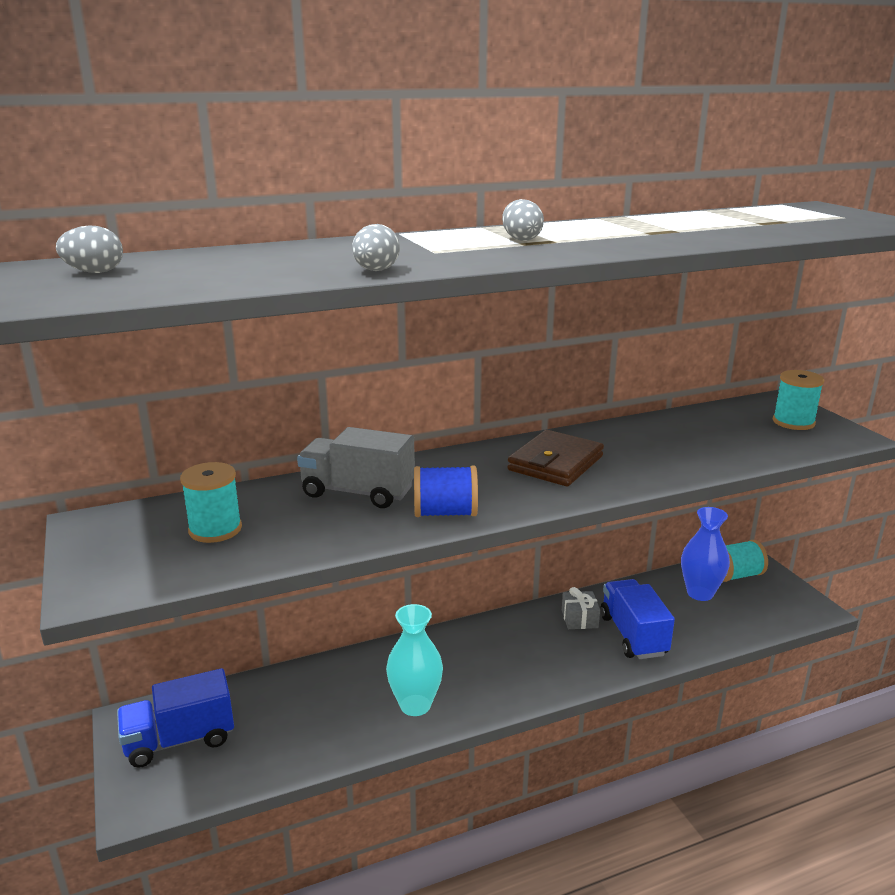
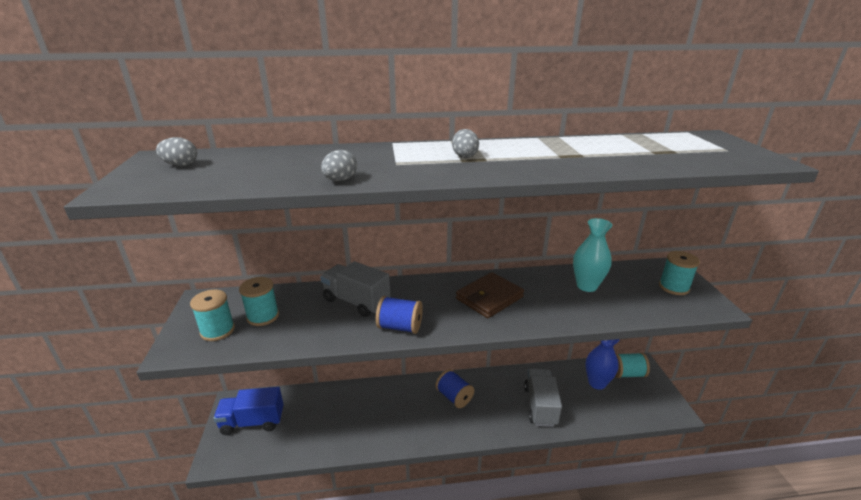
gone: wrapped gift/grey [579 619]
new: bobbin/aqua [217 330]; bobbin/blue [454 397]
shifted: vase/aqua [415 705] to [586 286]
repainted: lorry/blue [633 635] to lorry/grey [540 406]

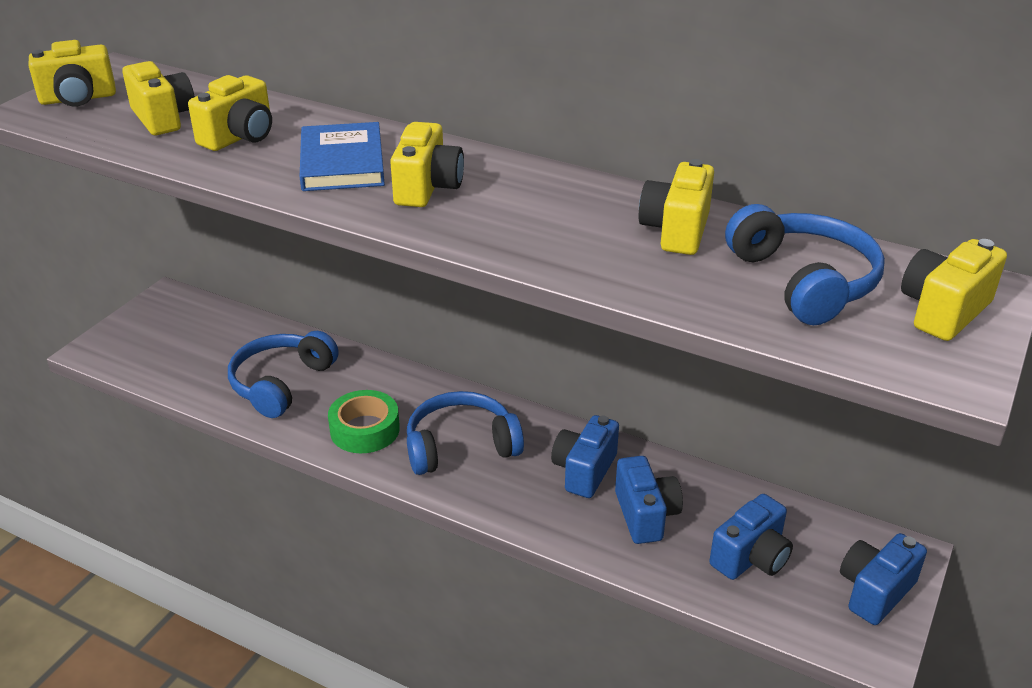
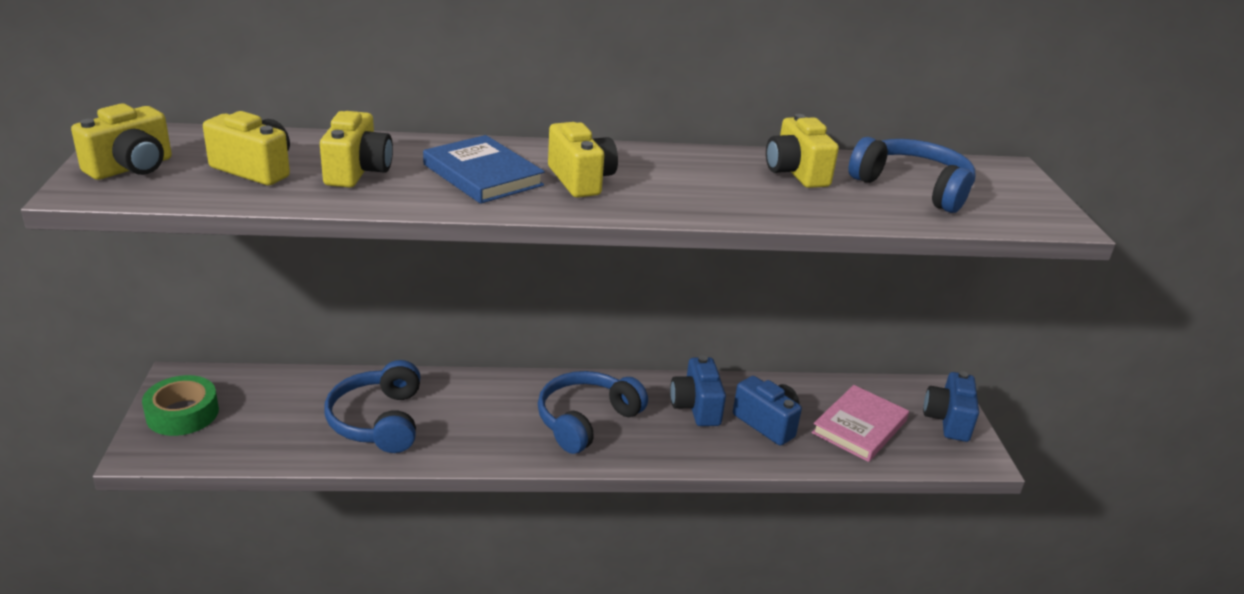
gone: camera/yellow [943 311]
shifted: roll of tape/emerald [365 429] to [182 413]
swapped: camera/blue [751 558] to book/rose-pink [859 427]

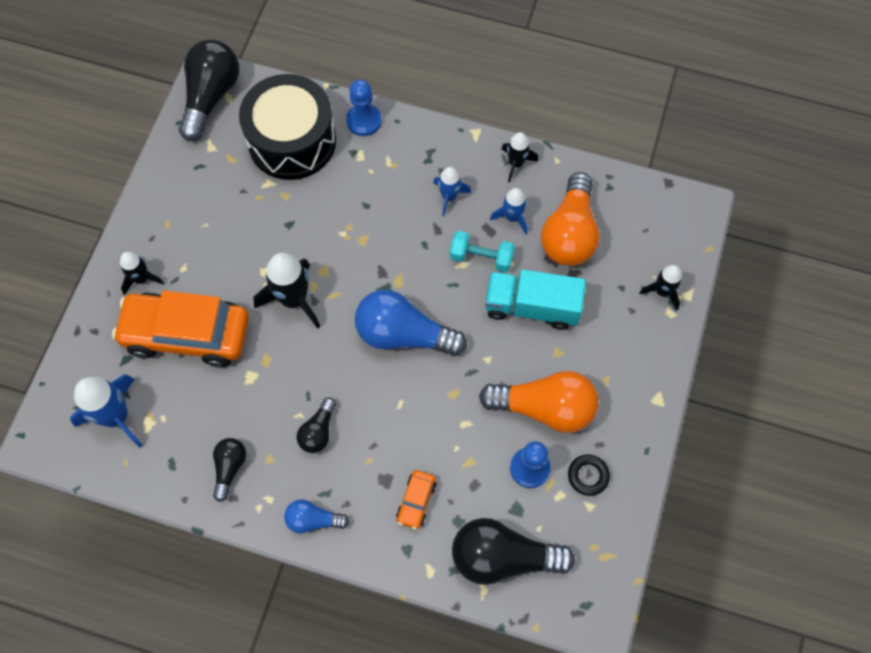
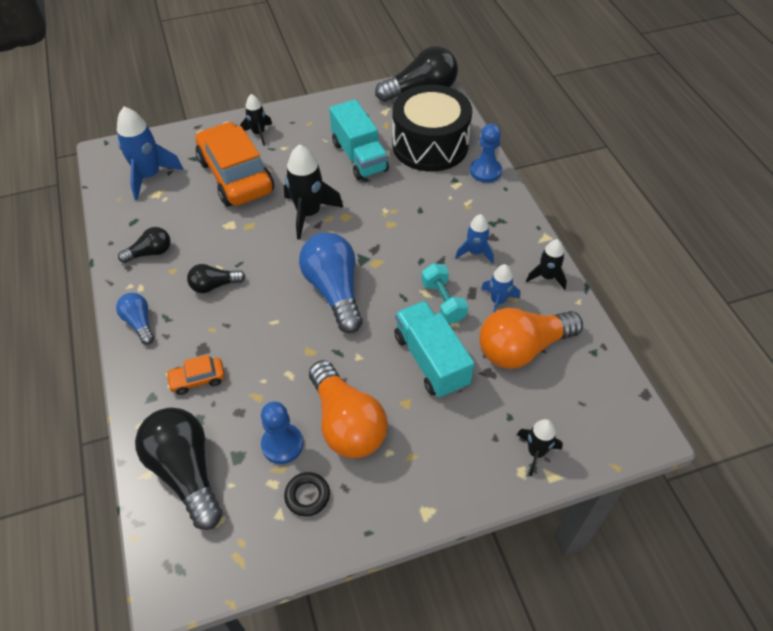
new: lorry/aqua [359 157]

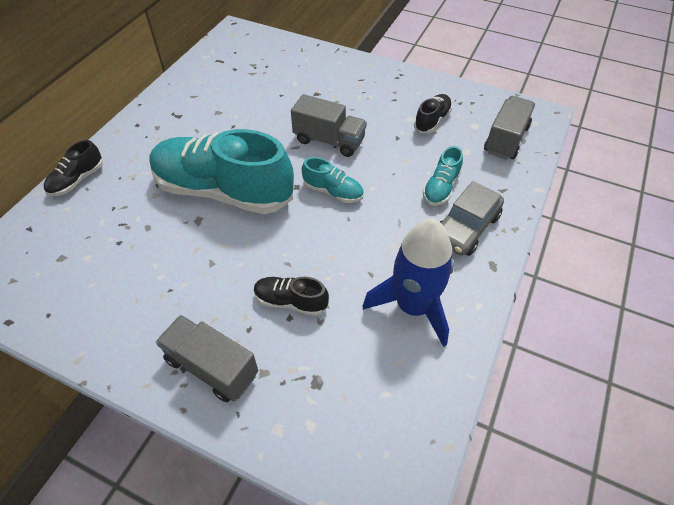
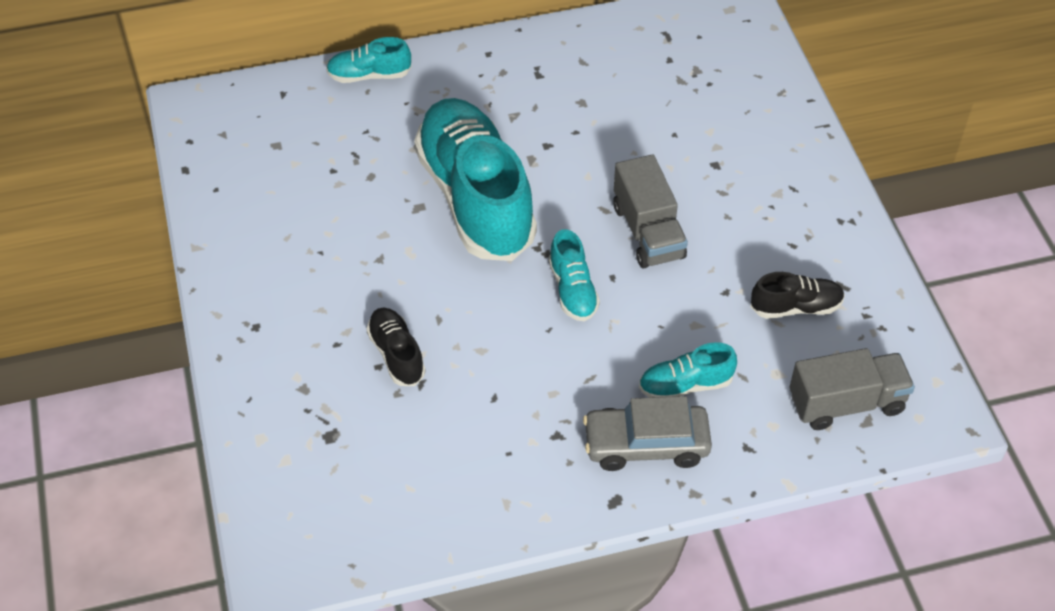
gone: lorry/grey [212 367]; toy rocket/blue [413 306]
repainted: shoe/jet-black [77 180] to shoe/aqua [369 75]

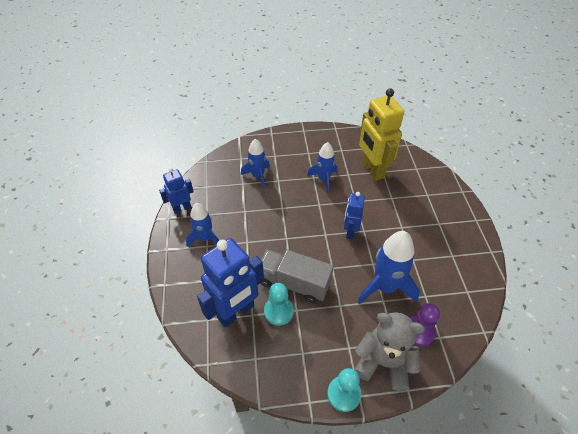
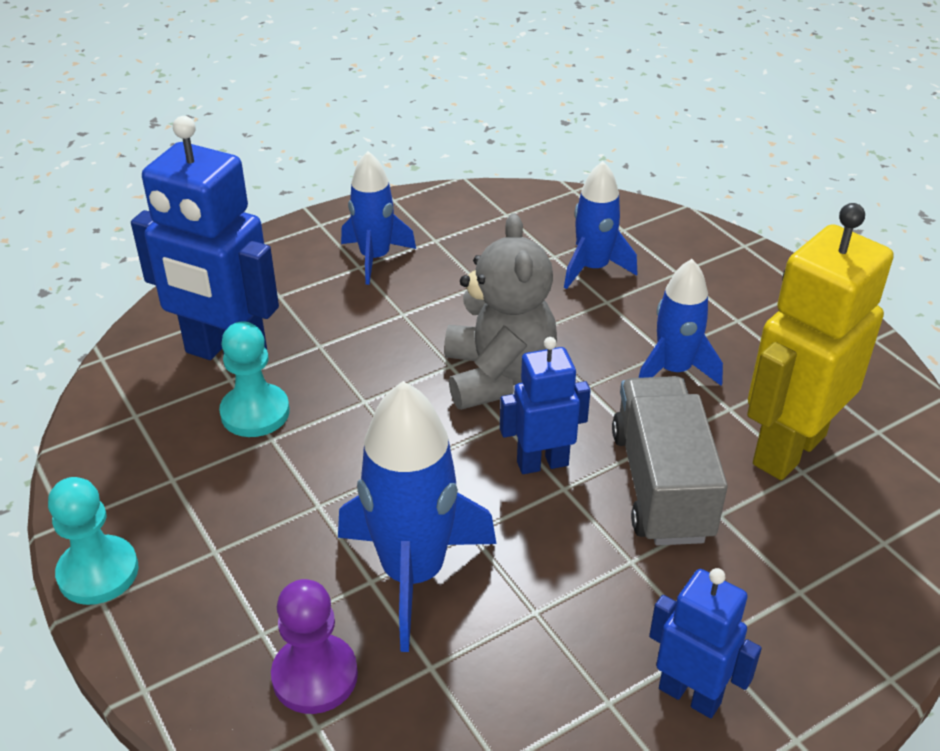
shifted: robot figure/blue [182 208] to [690 695]; lorry/grey [294 283] to [661 485]; teddy bear/grey [383 362] to [498 376]

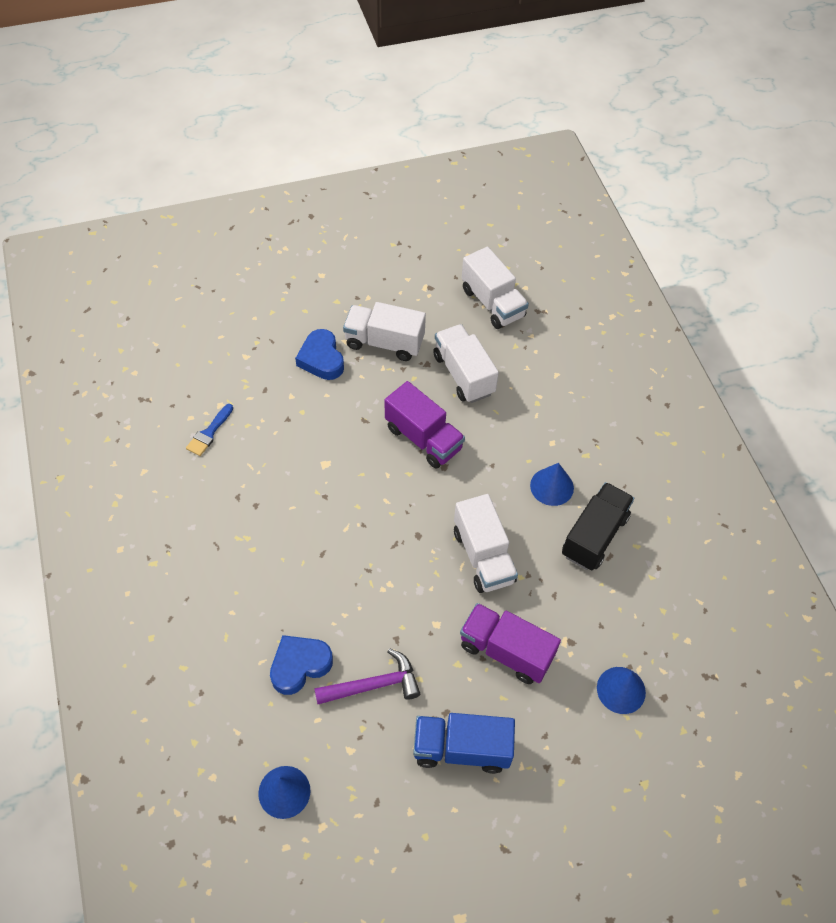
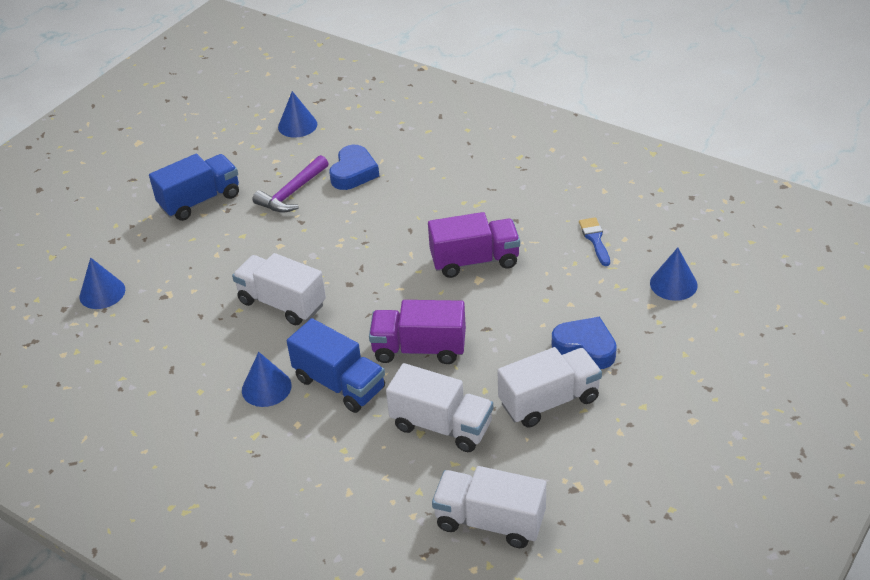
gone: lorry/jet-black [594 536]
new: lorry/blue [339 384]; cone/blue [673 284]
shifted: lorry/royal purple [506 651] to [475 261]

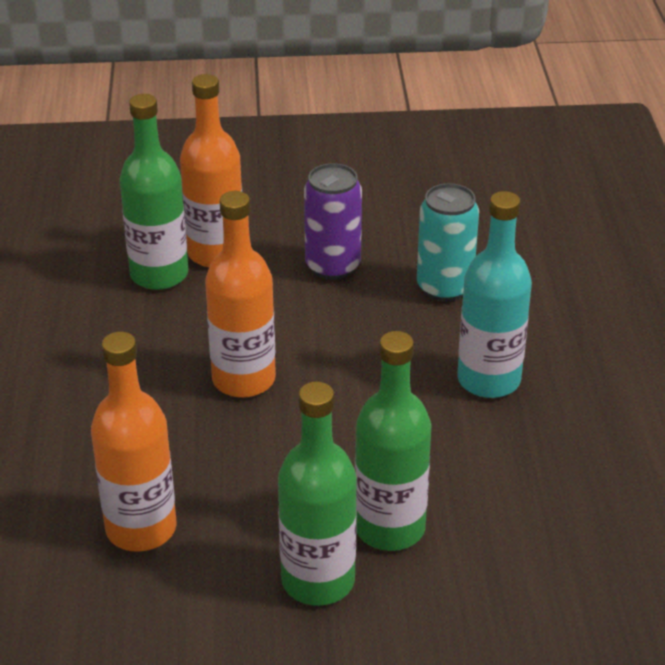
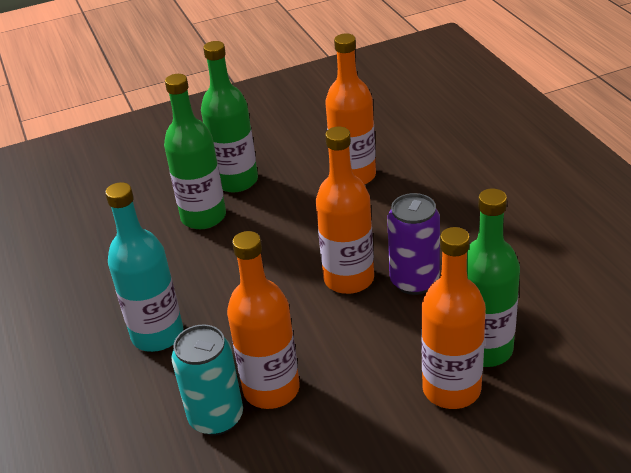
new: flask/orange [271 389]
shifted: tin/royal purple [332 266] to [414 281]

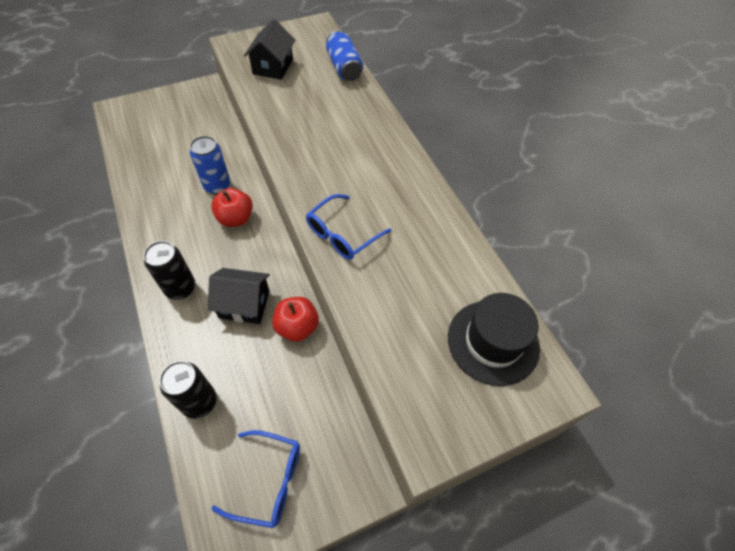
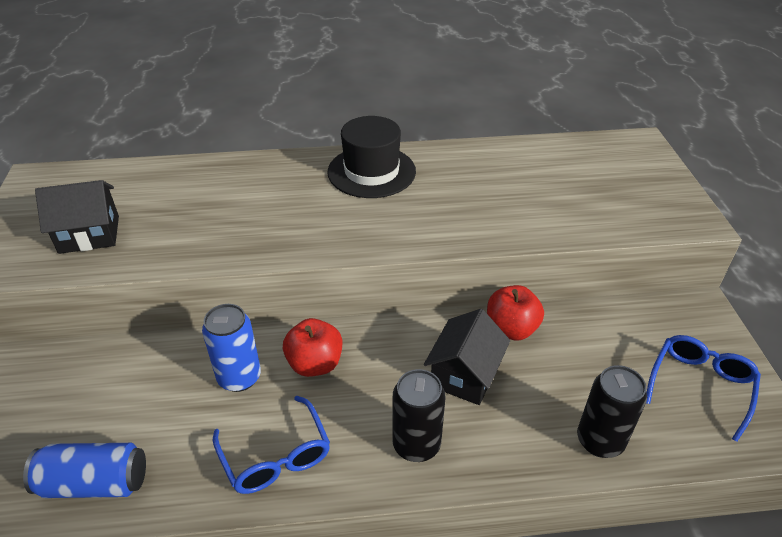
shifted: eyeglasses/blue [343 234] to [275 455]; tin/blue [344 67] to [94 483]; tall hat/jet-black [493 342] to [371 172]
rotated: house/jet-black [273 67] = [89 234] 45 degrees counterclockwise

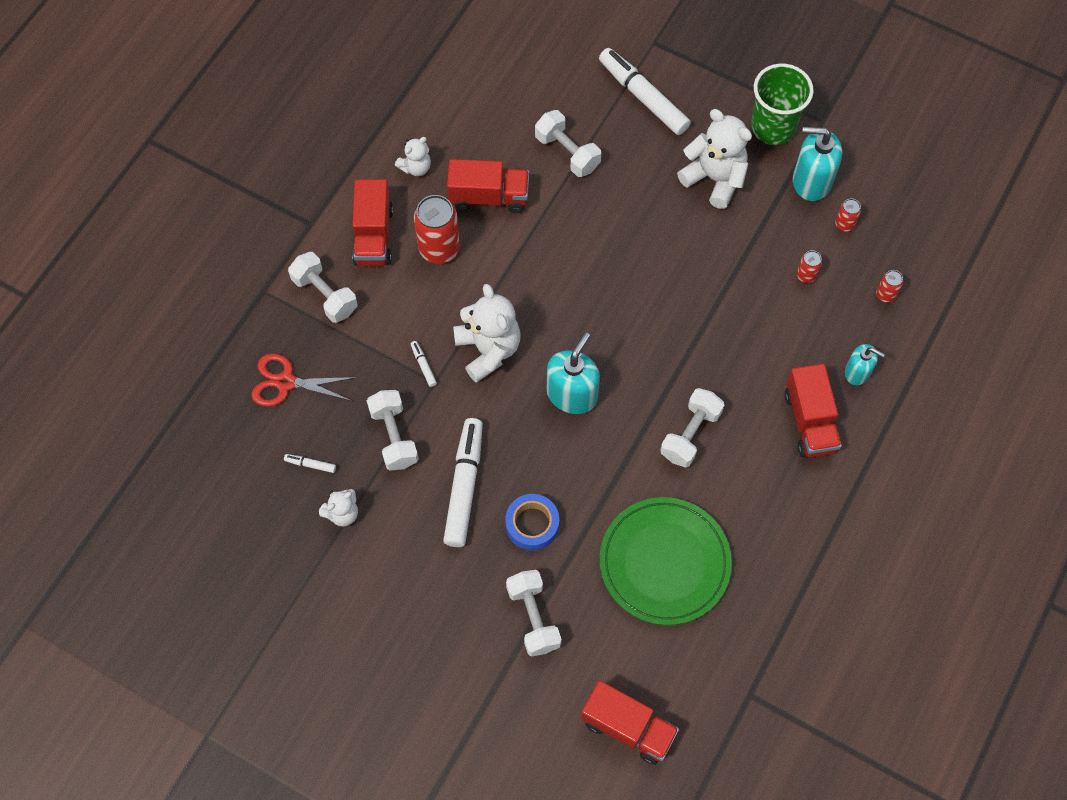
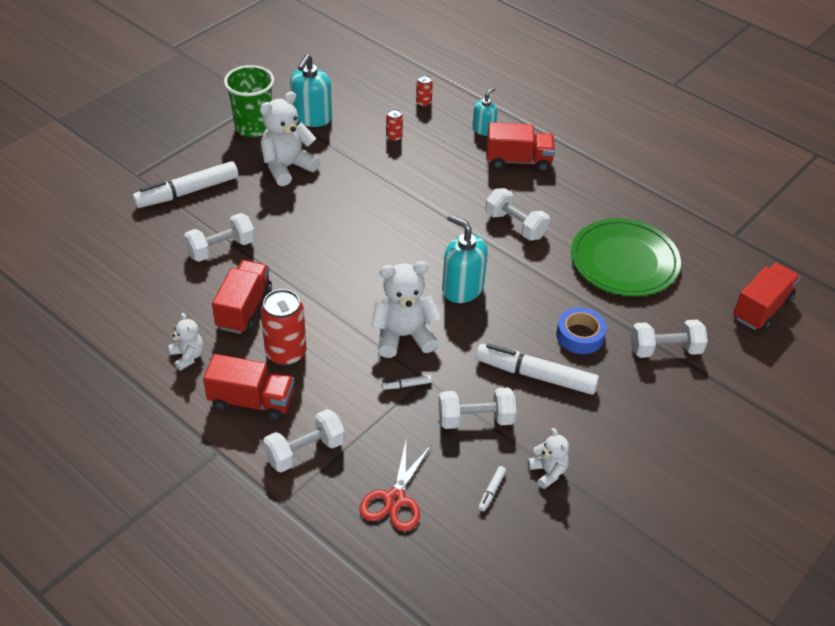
gone: tin/crimson [844 224]

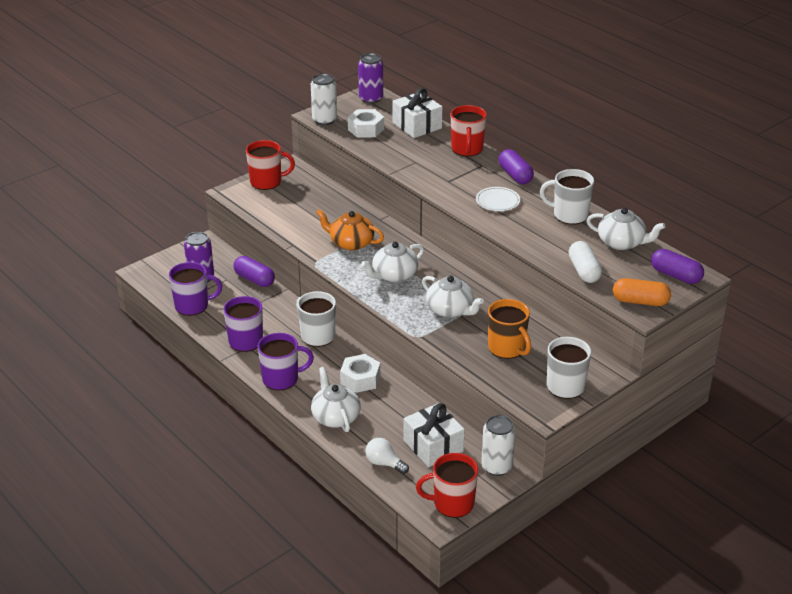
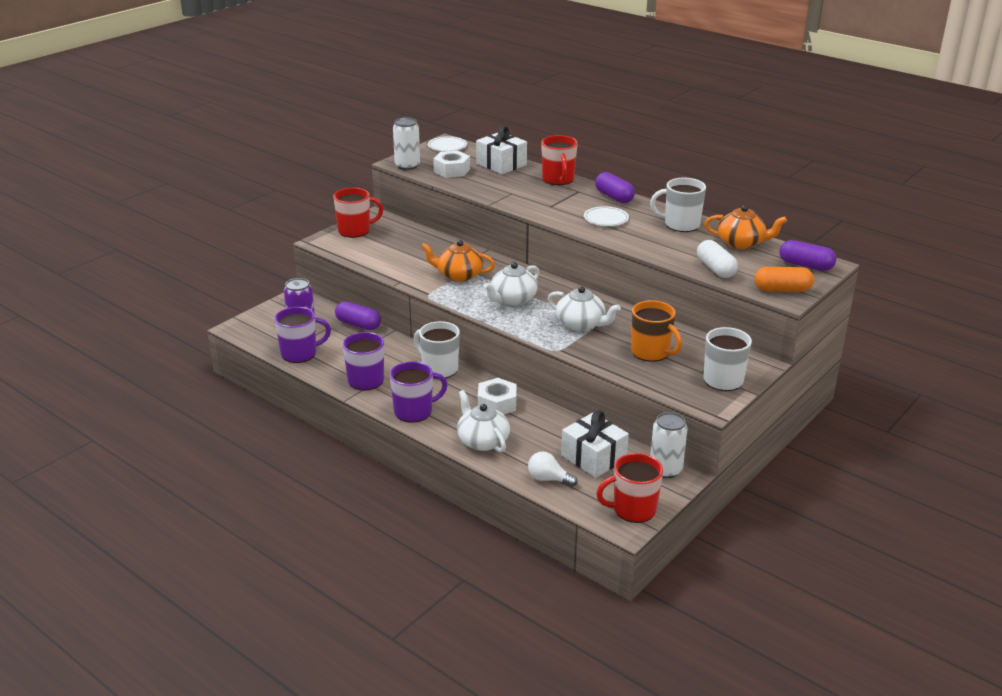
swapped: tin/royal purple [371 98] to dinner plate/snow-white [447 146]
repainted: china teapot/snow-white [621 242] to china teapot/orange [741 243]

